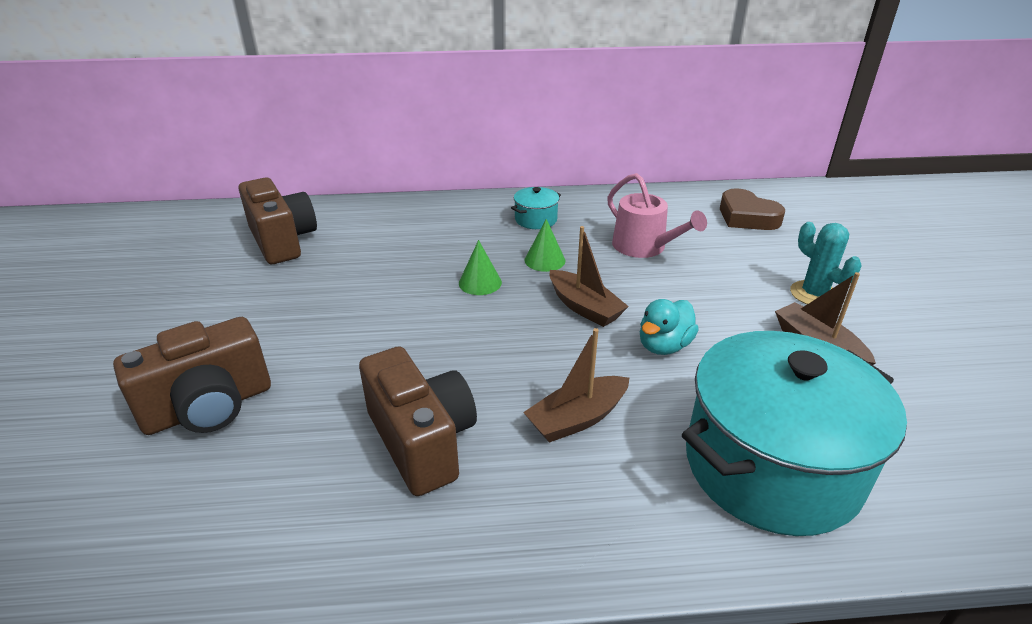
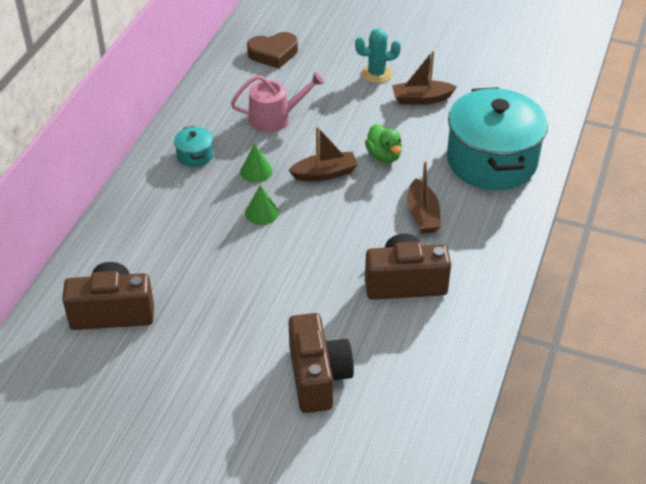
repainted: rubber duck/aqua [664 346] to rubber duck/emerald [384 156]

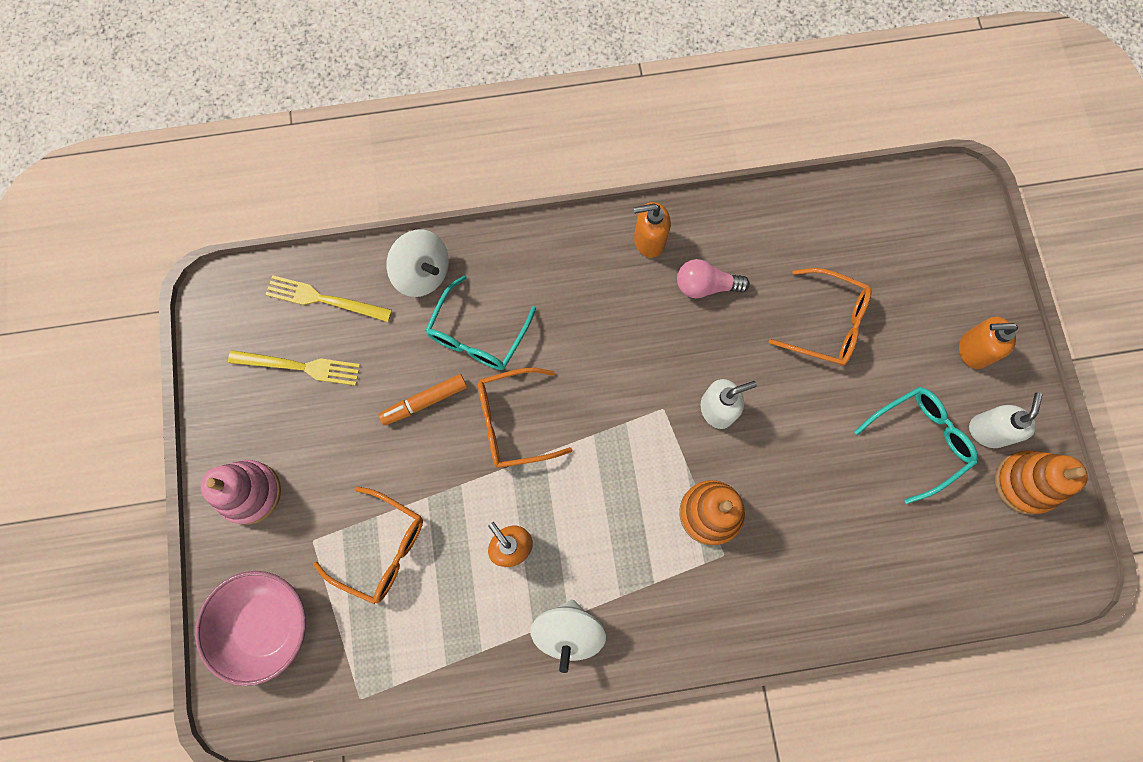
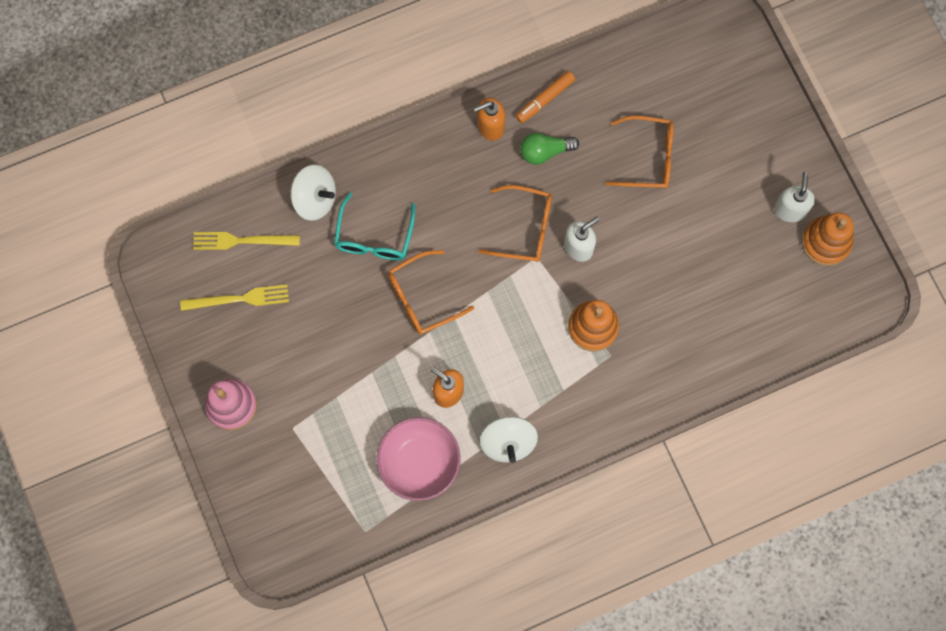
gone: eyeglasses/aqua [919 440]; pump bottle/orange [973 350]
shifted: bowl/rose-pink [266 625] to [419 463]; eyeglasses/orange [381 549] to [524 228]; marker pen/orange [425 401] to [545 99]
repainted: bulb/rose-pink [705 286] to bulb/emerald [545 152]

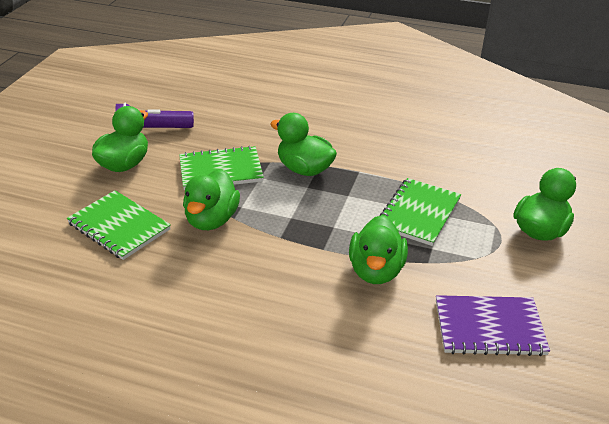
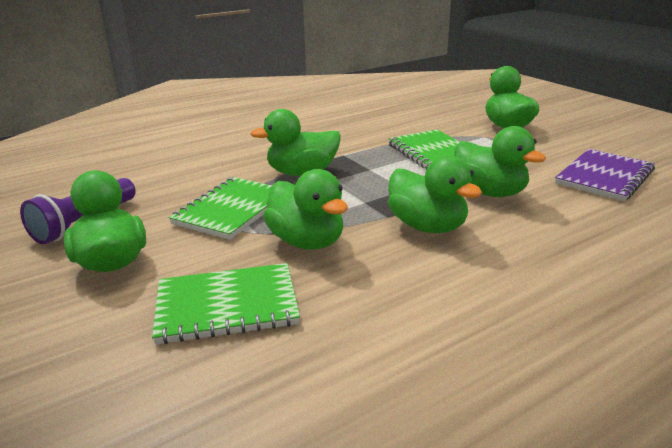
new: rubber duck/emerald [427 226]

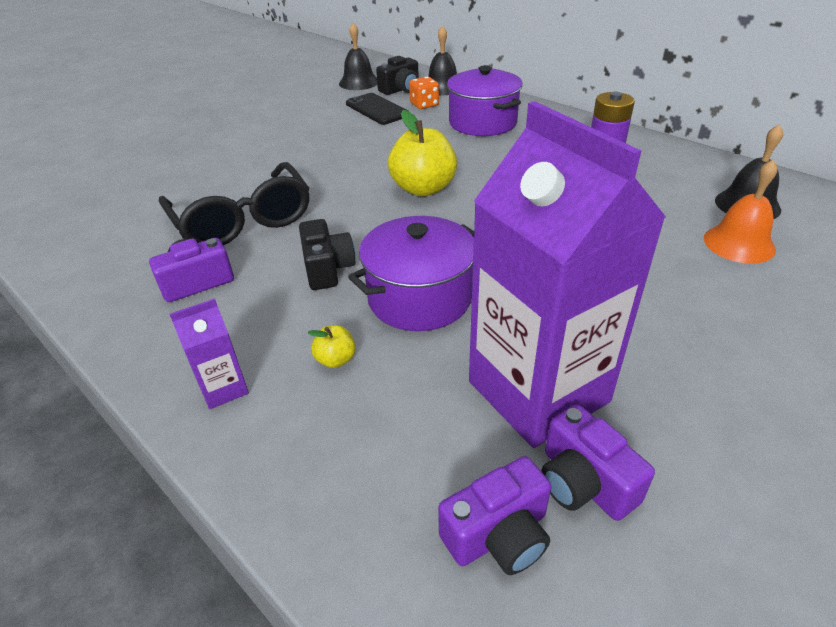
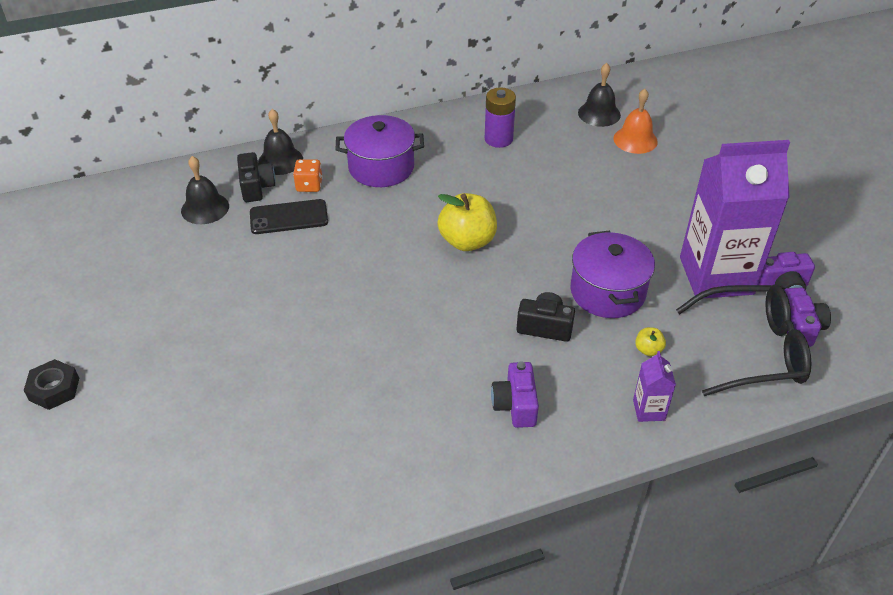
new: nut/jet-black [54 389]
shifted: eyeglasses/jet-black [243 221] to [752 349]

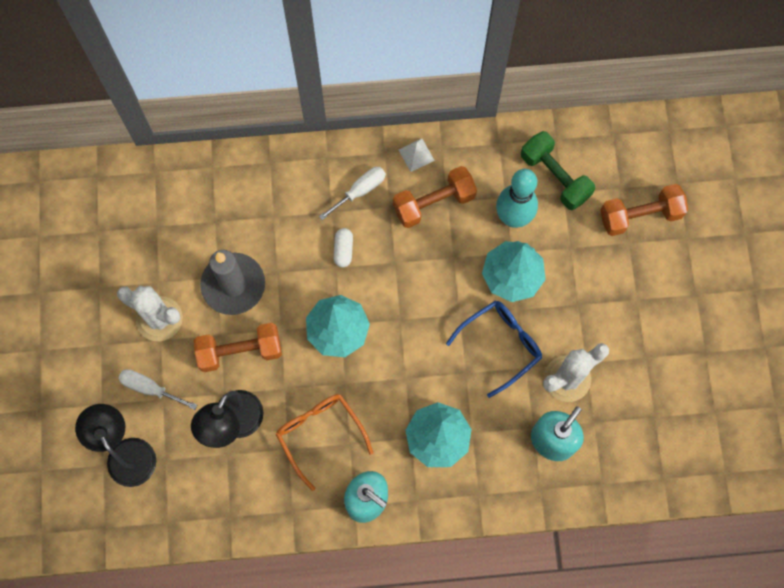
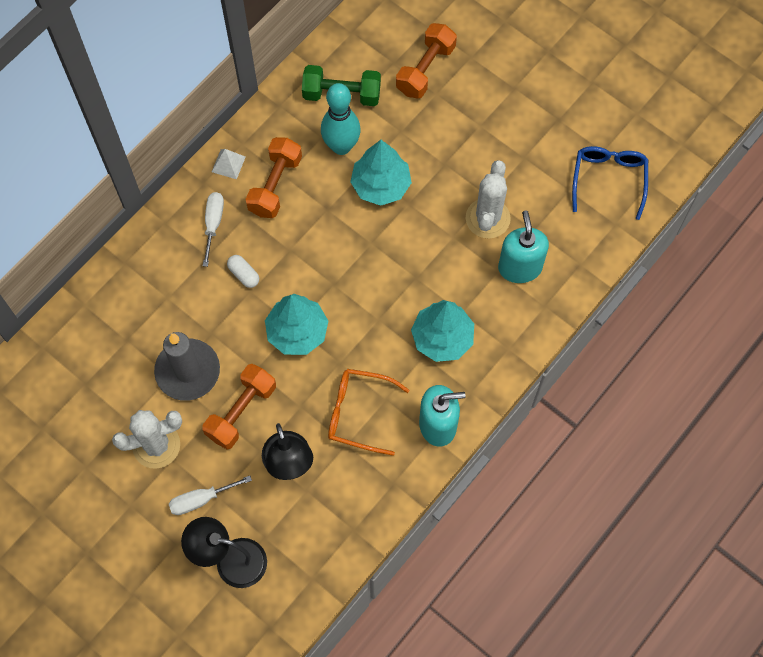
shifted: eyeglasses/blue [501 345] to [608 179]

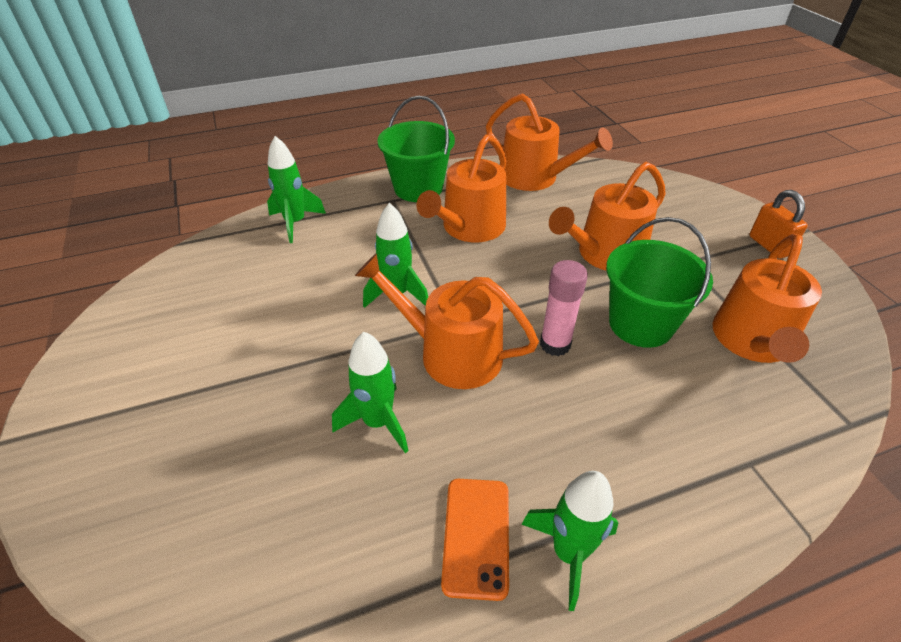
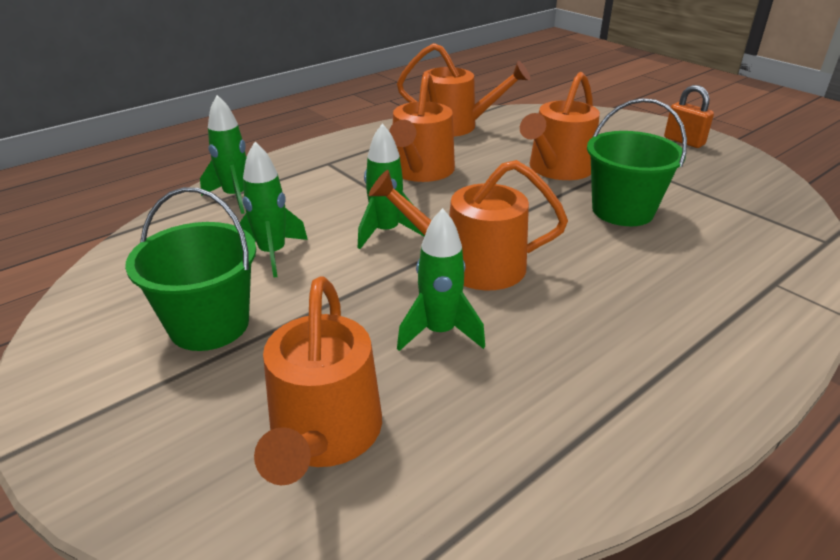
gone: phone/orange [476 536]; stick of glue/rose-pink [555 344]
shifted: sand bucket/emerald [418 188] to [209 325]; toy rocket/emerald [569 553] to [272 254]; watering pot/orange [752 341] to [324 434]

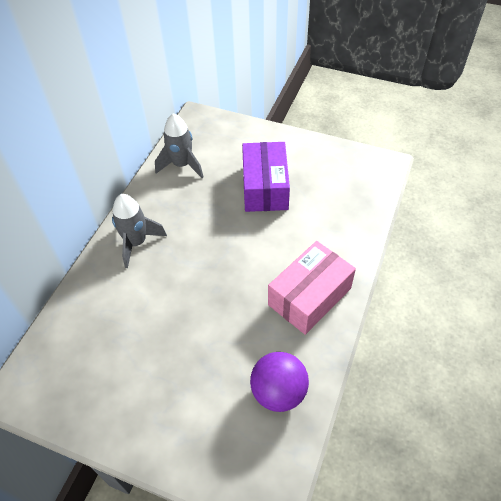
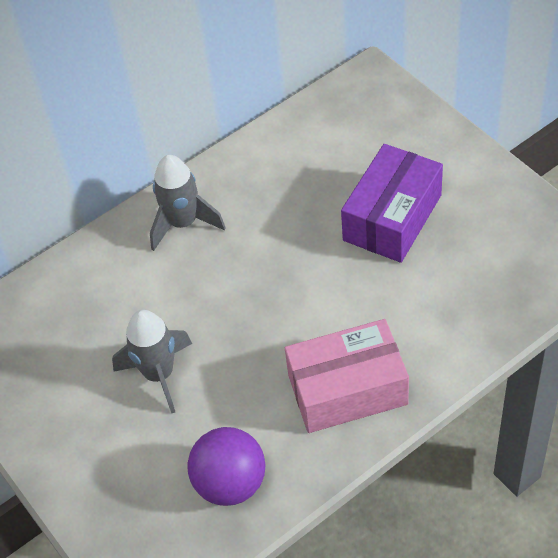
shifted: toy rocket/grey [182 165] to [159 374]

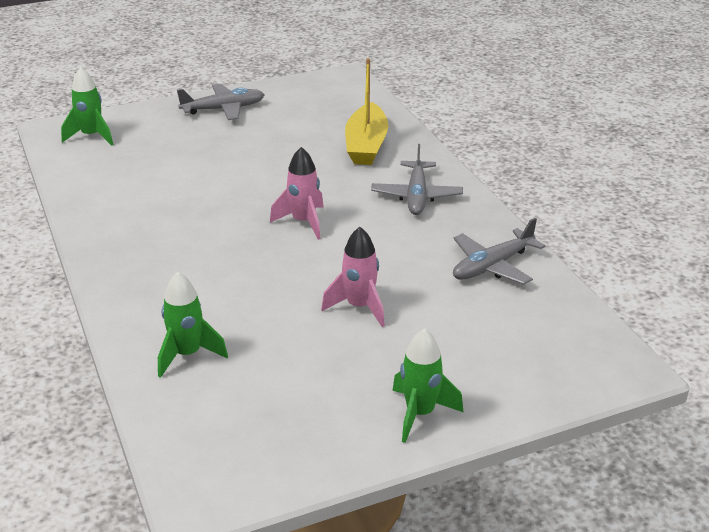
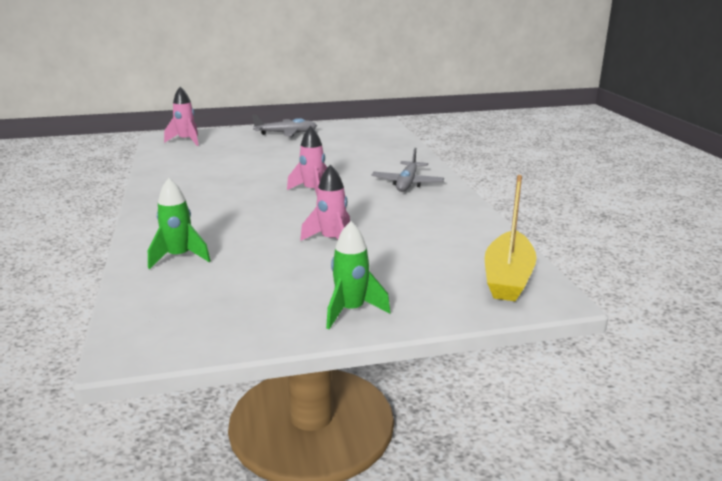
gone: toy plane/grey [492 266]
shifted: sailboat/yellow [366 145] to [508 277]
repainted: toy rocket/emerald [91 136] to toy rocket/rose-pink [186 141]

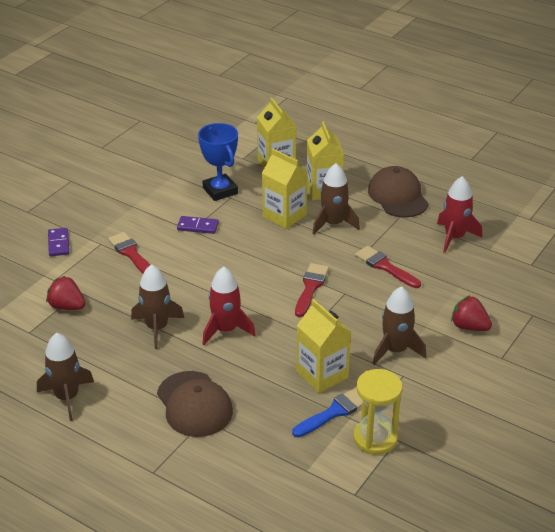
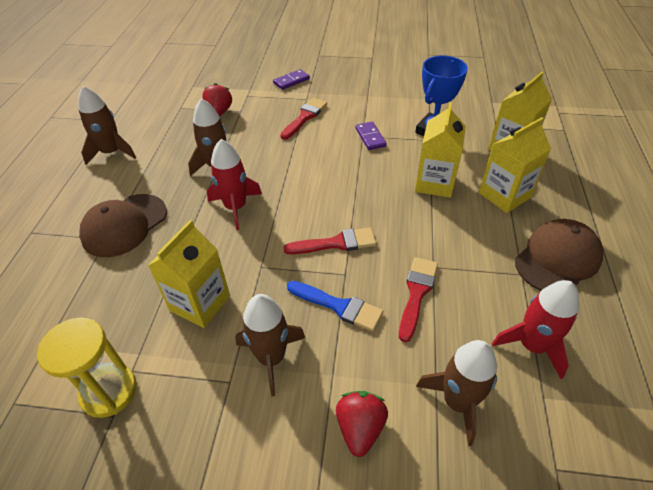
shifted: paint brush/blue [334 412] to [338 306]; toy rocket/brown [333 224] to [457 402]

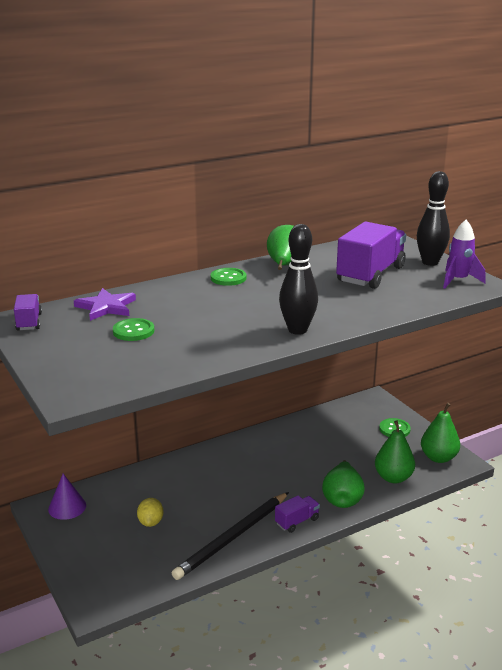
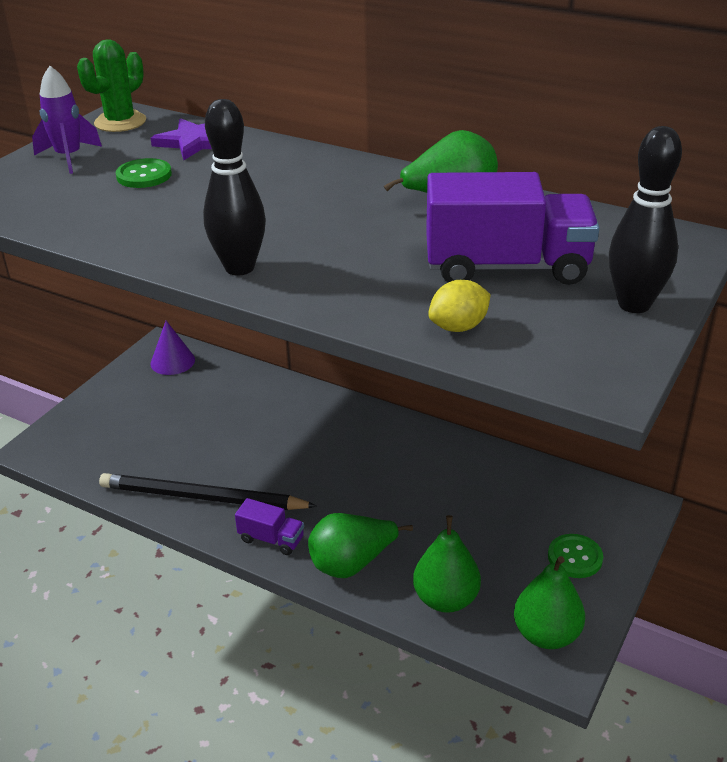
gone: sewing button/emerald [228 278]
shifted: citrus fruit/yellow [151 522] to [458 327]; toy rocket/royal purple [458 280] to [69 157]
swapped: lorry/royal purple [29 322] to prickly plant/emerald [120 122]

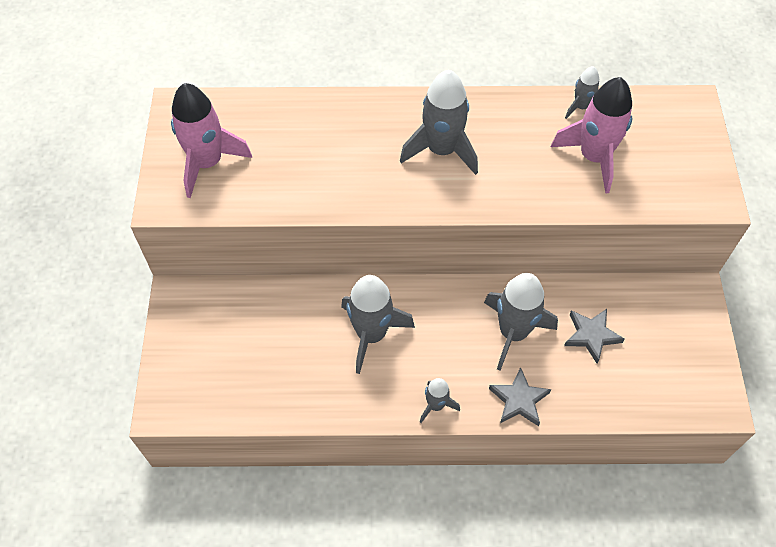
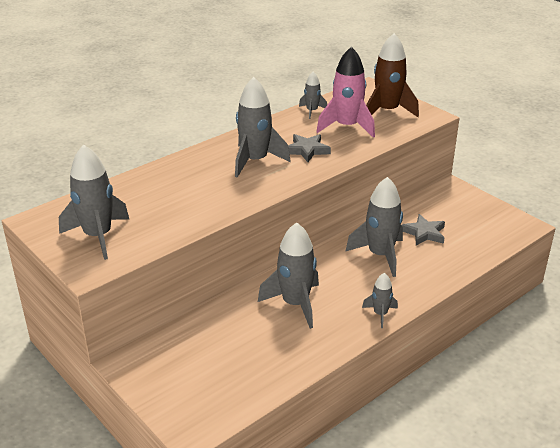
new: toy rocket/brown [387 111]
shifted: star/grey [519 400] to [307 150]
repainted: toy rocket/rose-pink [207 163] to toy rocket/grey [98 236]

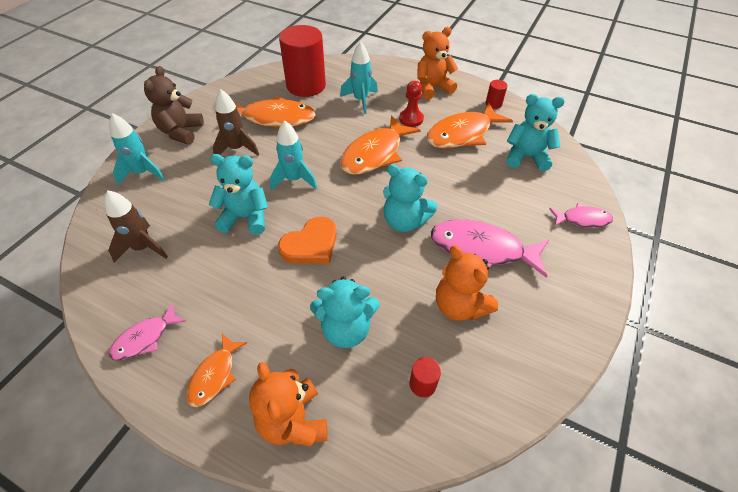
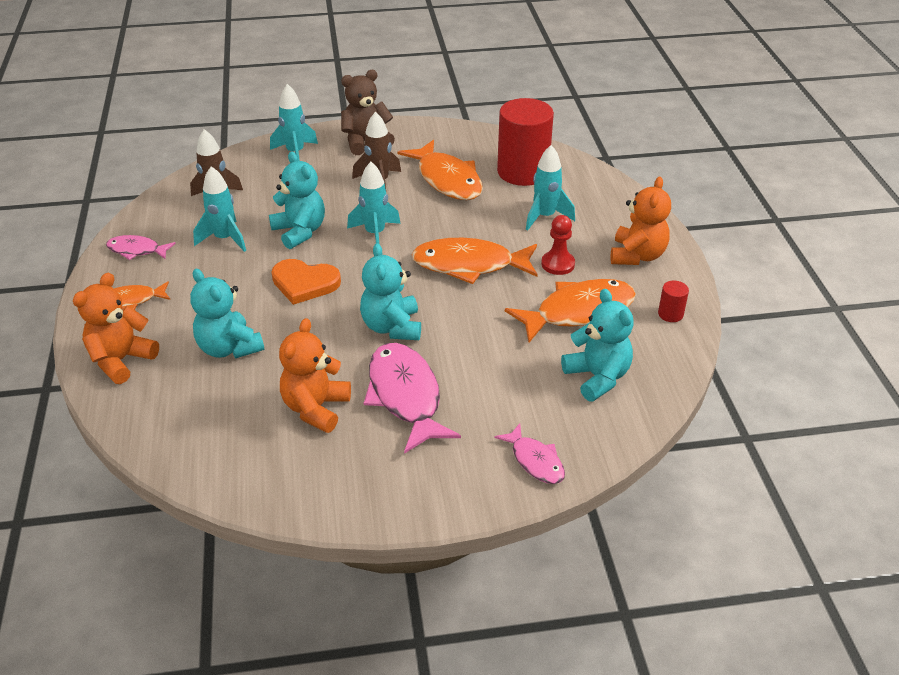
gone: solid cylinder/crimson [422 384]
new: toy rocket/aqua [224 239]
rotated: teddy bear/orange [432 88] = [637 255] 75 degrees clockwise; fish/orange [462 134] = [578 312] 135 degrees clockwise

